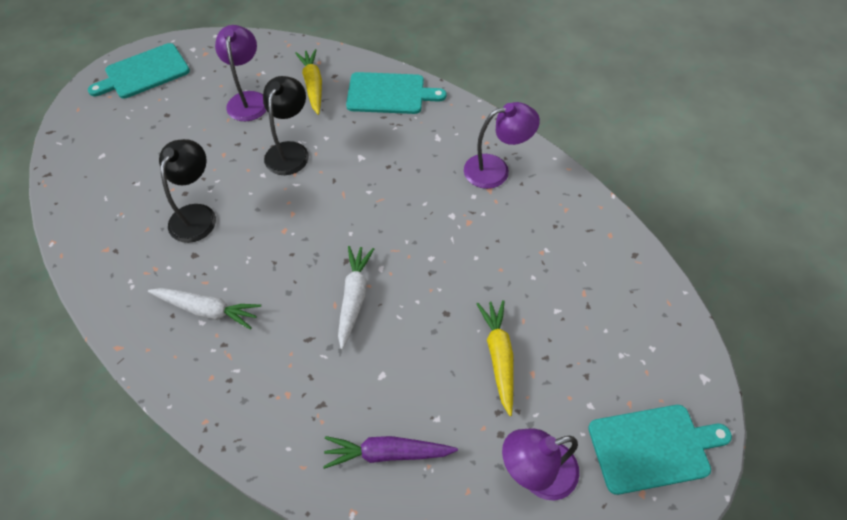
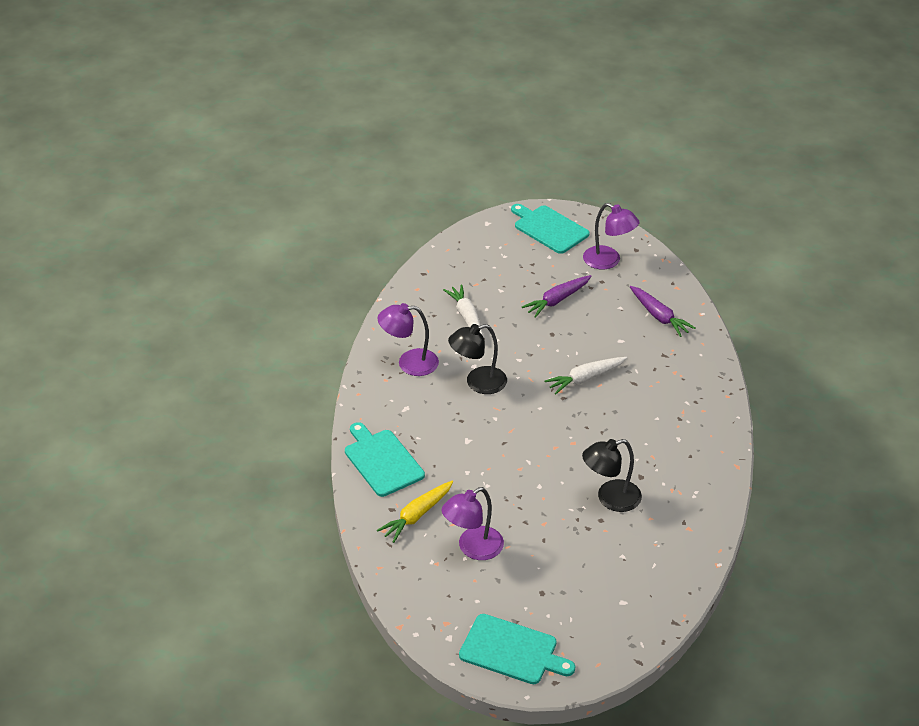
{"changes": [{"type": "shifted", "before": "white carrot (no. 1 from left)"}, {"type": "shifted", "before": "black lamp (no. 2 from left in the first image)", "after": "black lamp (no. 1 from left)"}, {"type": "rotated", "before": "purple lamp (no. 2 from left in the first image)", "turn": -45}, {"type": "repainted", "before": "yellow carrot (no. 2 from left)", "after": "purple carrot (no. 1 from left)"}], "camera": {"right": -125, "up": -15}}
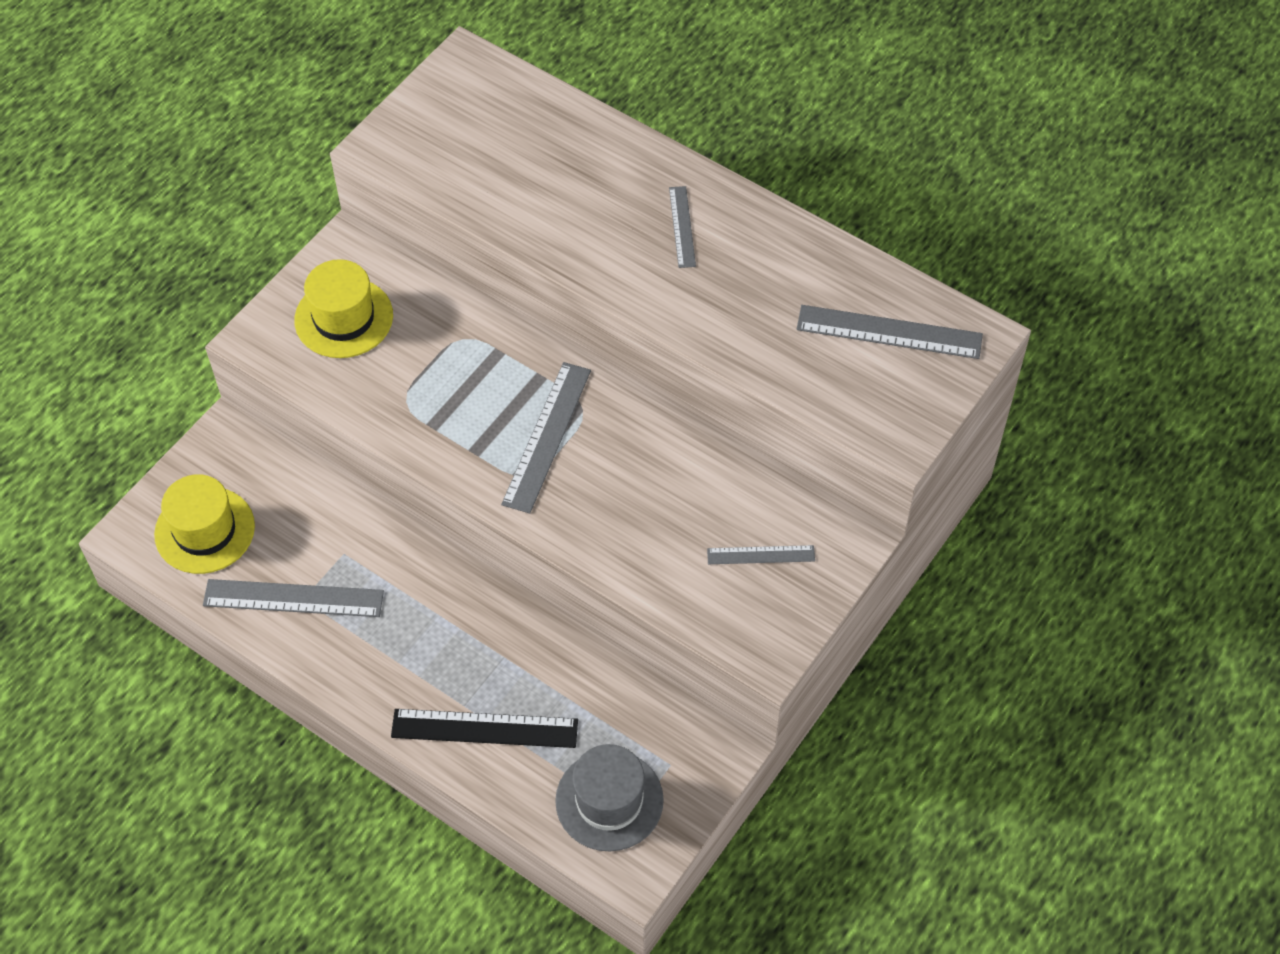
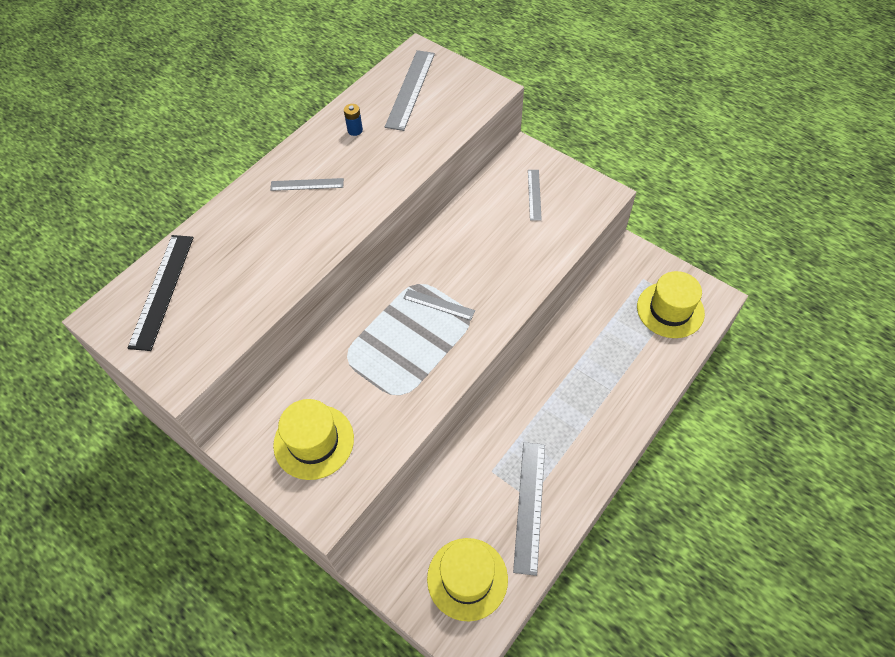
{"changes": [{"type": "shifted", "before": "black ruler"}, {"type": "scaled", "before": "grey ruler (no. 2 from left in the first image)", "scale": 0.58}, {"type": "repainted", "before": "grey hat", "after": "yellow hat (no. 3 from left)"}, {"type": "new", "after": "blue battery"}], "camera": {"right": -85, "up": 0}}
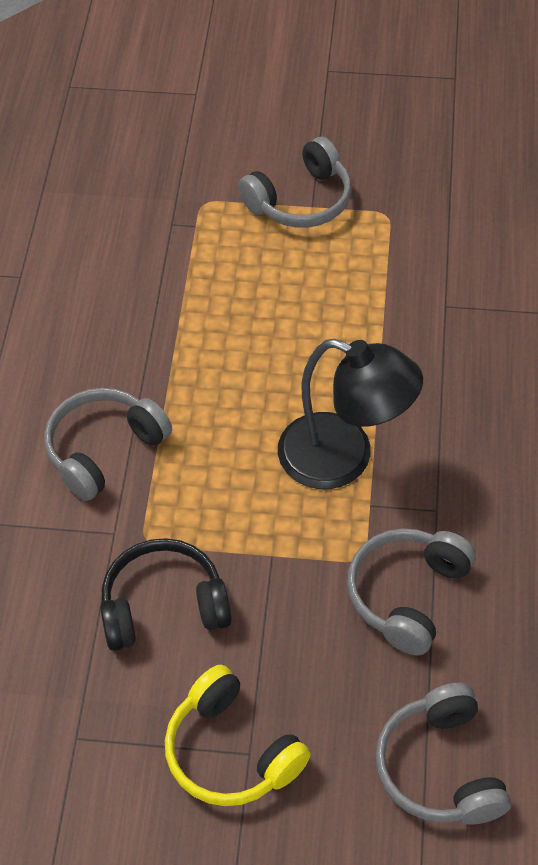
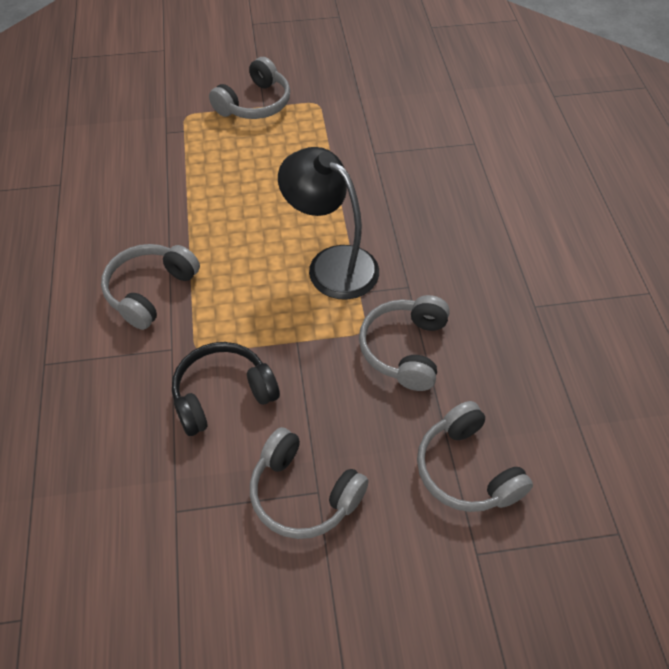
{"changes": [{"type": "repainted", "before": "yellow headphones", "after": "grey headphones (no. 3 from left)"}, {"type": "rotated", "before": "black lamp", "turn": -150}], "camera": {"right": -15, "up": 0}}
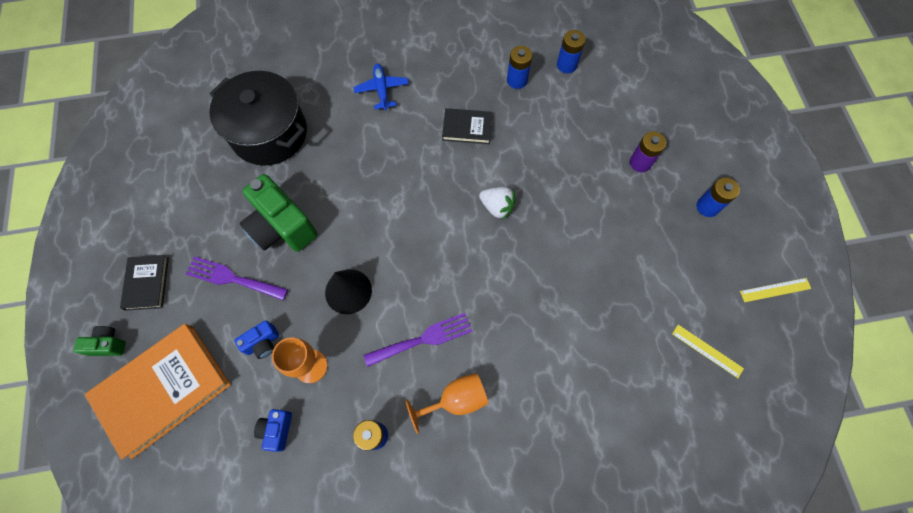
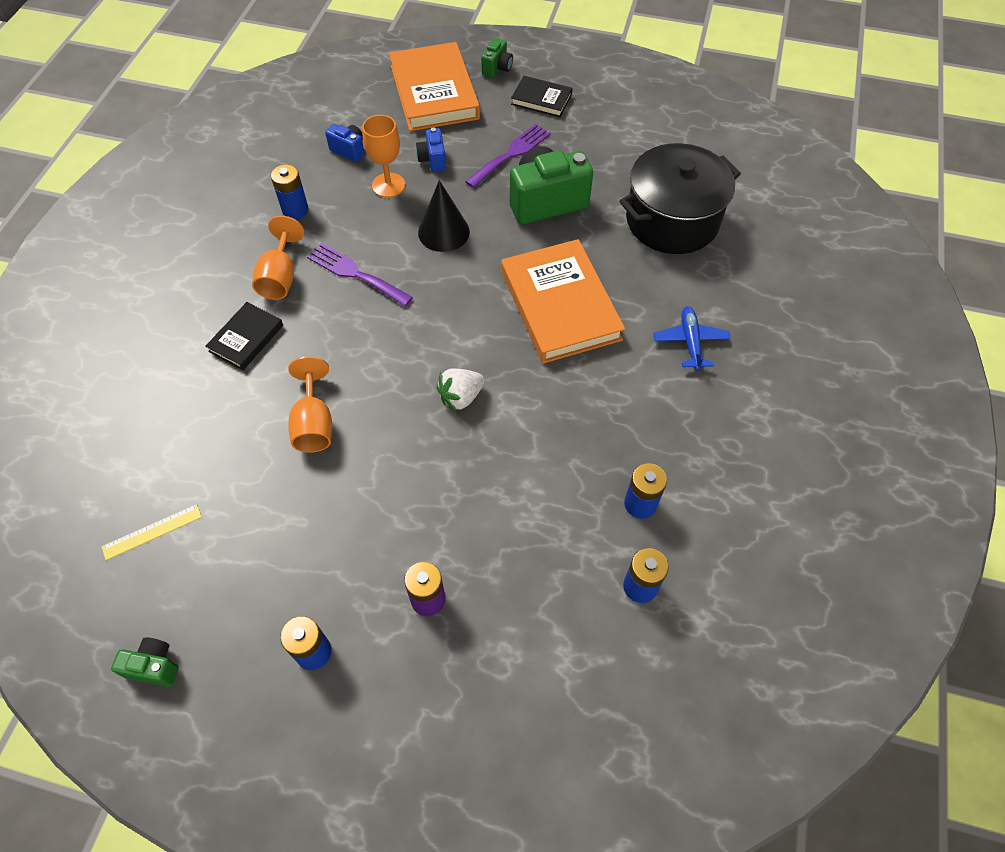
{"changes": [{"type": "rotated", "before": "blue plane", "turn": -105}, {"type": "rotated", "before": "purple fork (no. 2 from left in the first image)", "turn": 120}, {"type": "shifted", "before": "black book (no. 2 from left in the first image)", "after": "black book (no. 1 from left)"}, {"type": "swapped", "before": "yellow ruler (no. 2 from left)", "after": "green camera (no. 1 from left)"}, {"type": "new", "after": "orange goblet (no. 2 from left)"}, {"type": "new", "after": "orange book (no. 2 from left)"}], "camera": {"right": 115, "up": -10}}
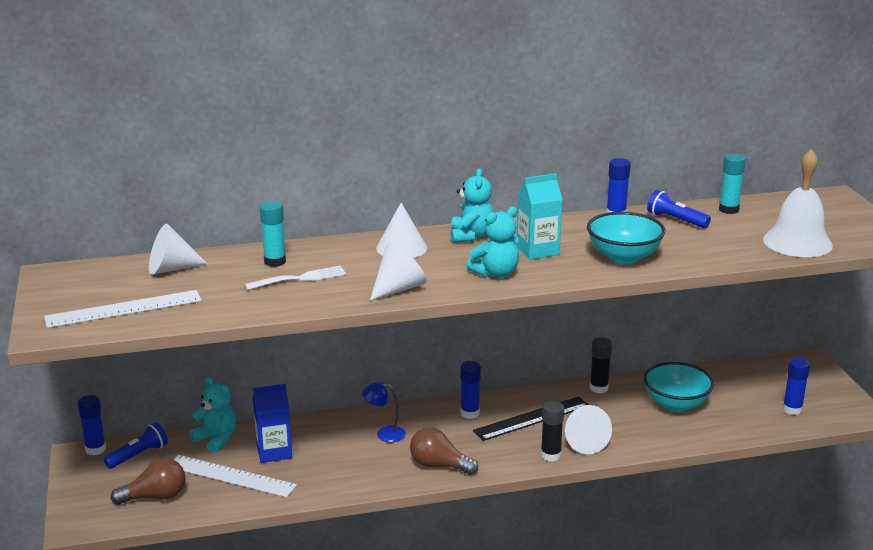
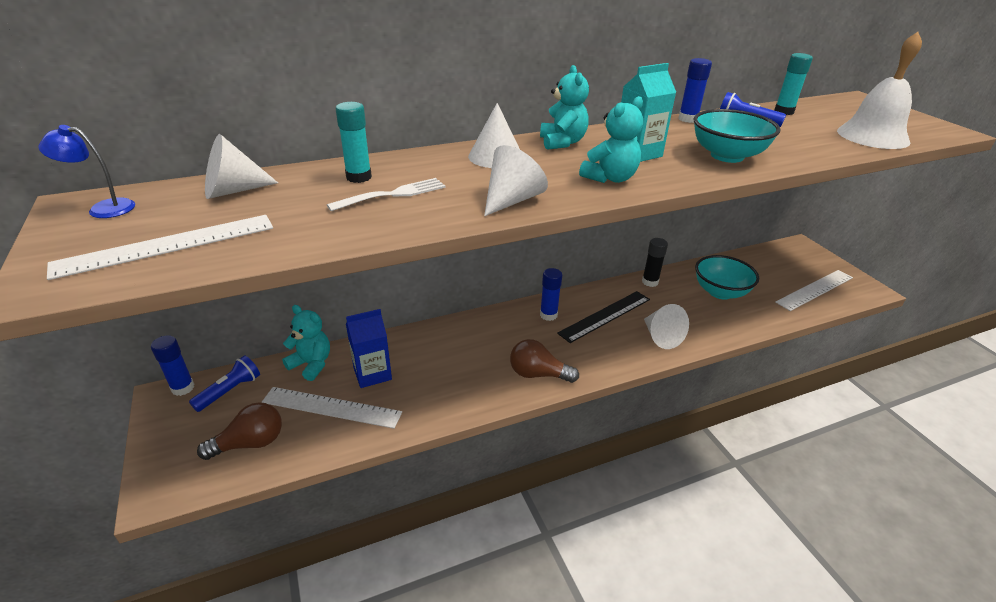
{"changes": [{"type": "shifted", "before": "blue lamp"}, {"type": "gone", "before": "black glue stick (no. 1 from left)"}, {"type": "swapped", "before": "blue glue stick (no. 4 from left)", "after": "white ruler (no. 3 from left)"}], "camera": {"right": -10, "up": 10}}
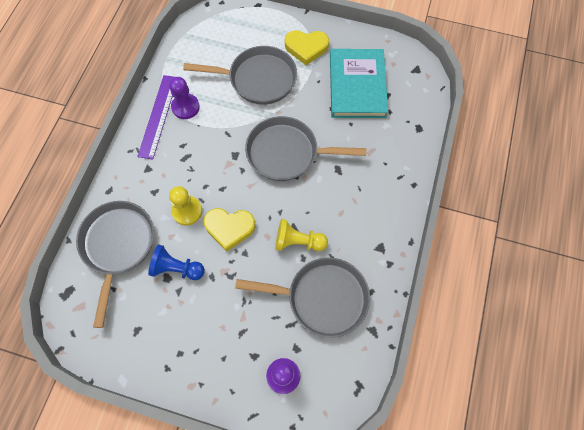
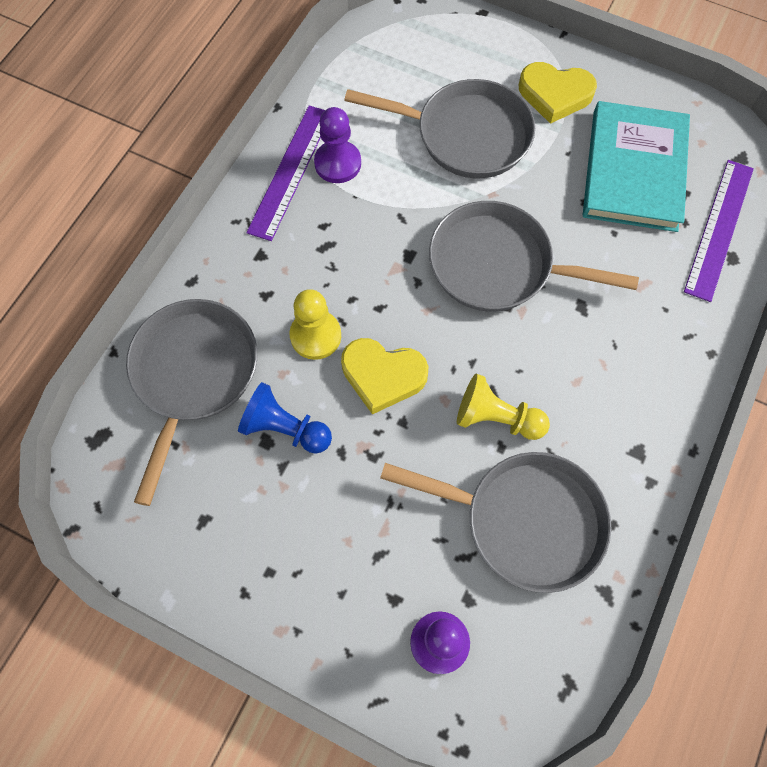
{"changes": [{"type": "new", "after": "purple ruler (no. 2 from left)"}], "camera": {"right": 10, "up": 0}}
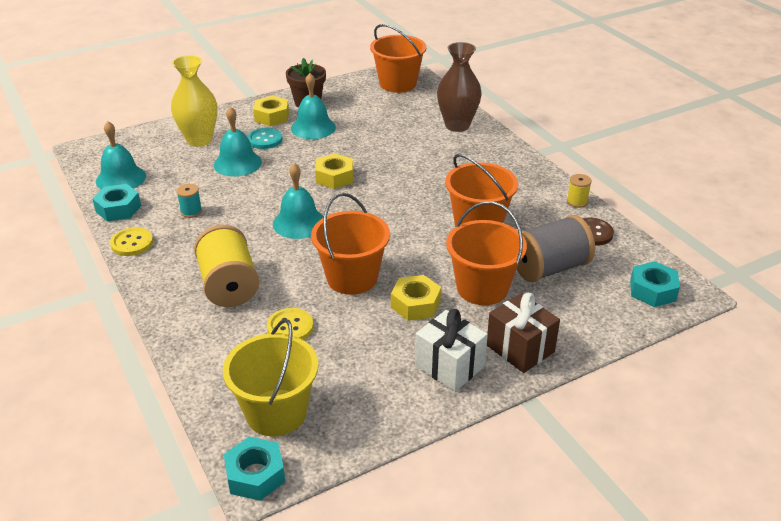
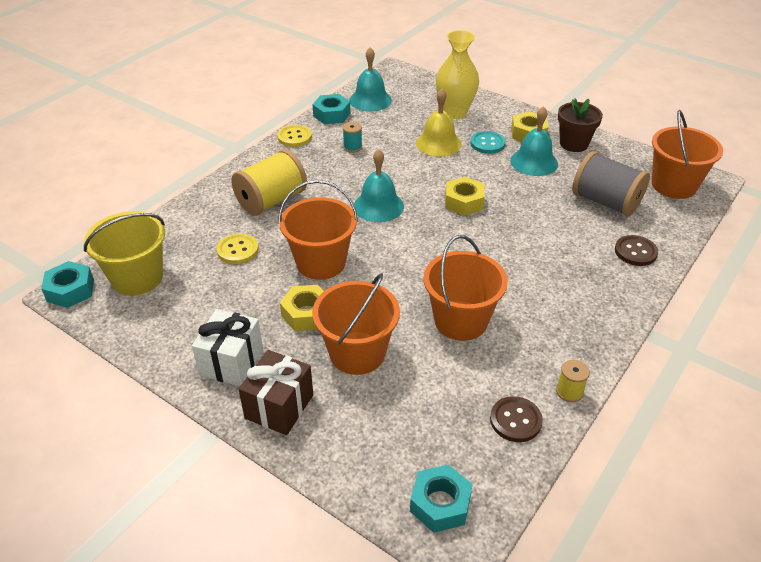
{"changes": [{"type": "repainted", "before": "turquoise bell (no. 2 from left)", "after": "yellow bell"}, {"type": "swapped", "before": "brown vase", "after": "brown button (no. 2 from left)"}, {"type": "shifted", "before": "grey spool"}], "camera": {"right": 65, "up": 5}}
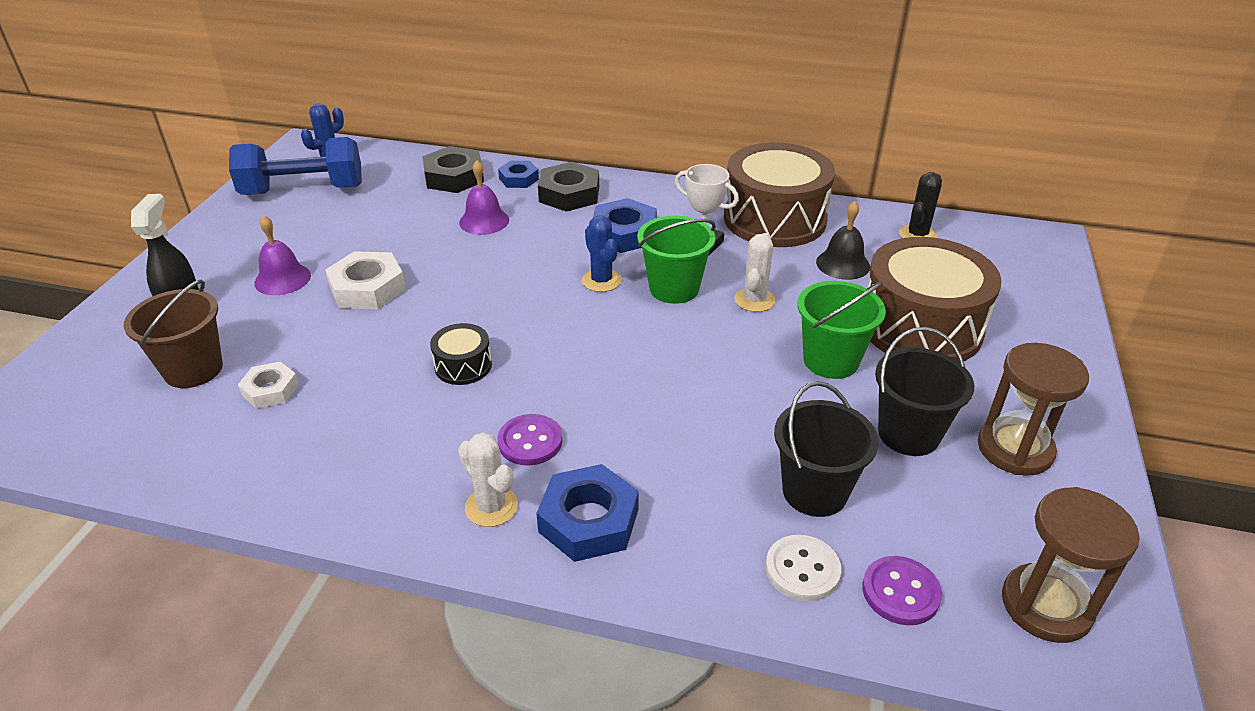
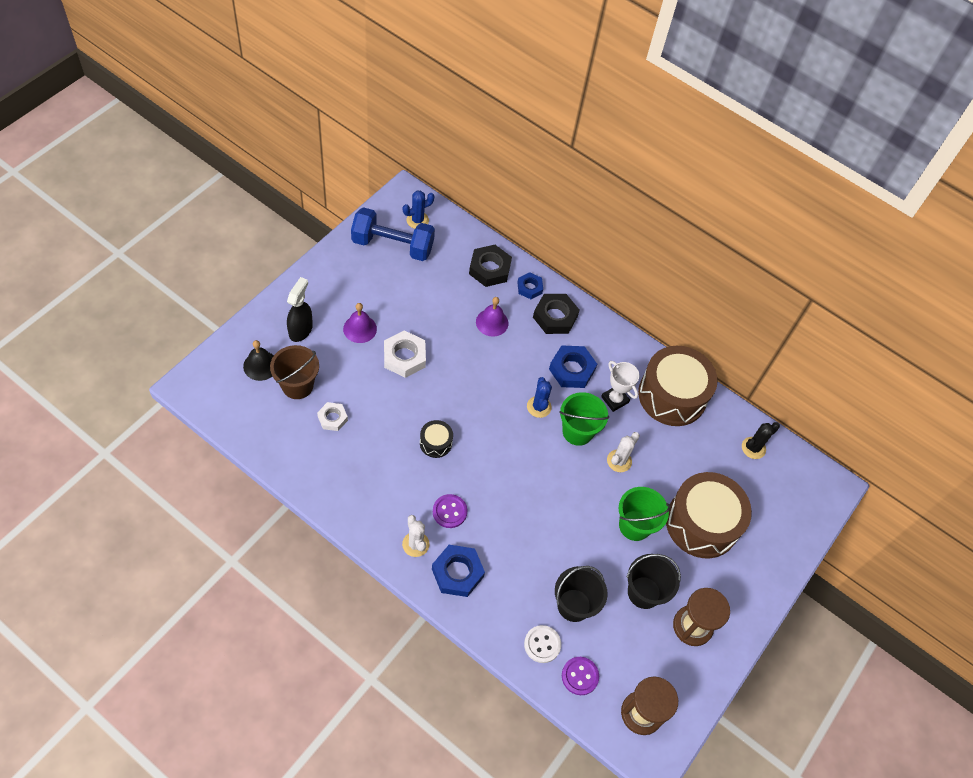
{"changes": [{"type": "shifted", "before": "black bell"}], "camera": {"right": 15, "up": 20}}
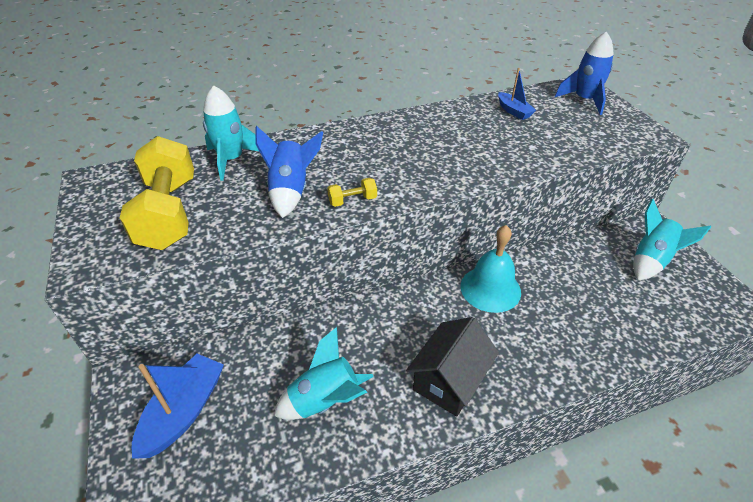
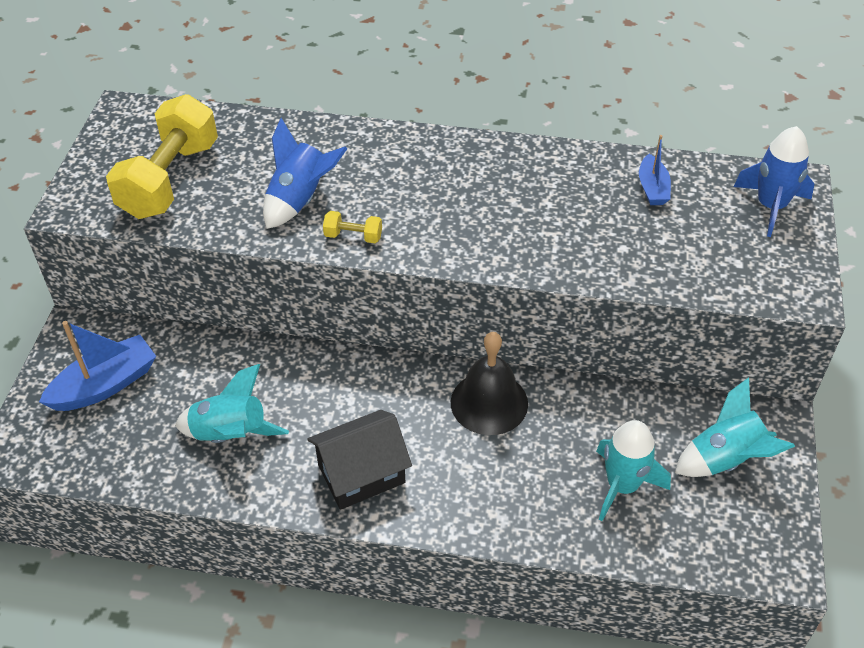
{"changes": [{"type": "shifted", "before": "turquoise rocket (no. 1 from left in the first image)", "after": "turquoise rocket (no. 2 from left)"}, {"type": "repainted", "before": "turquoise bell", "after": "black bell"}], "camera": {"right": 30, "up": 5}}
